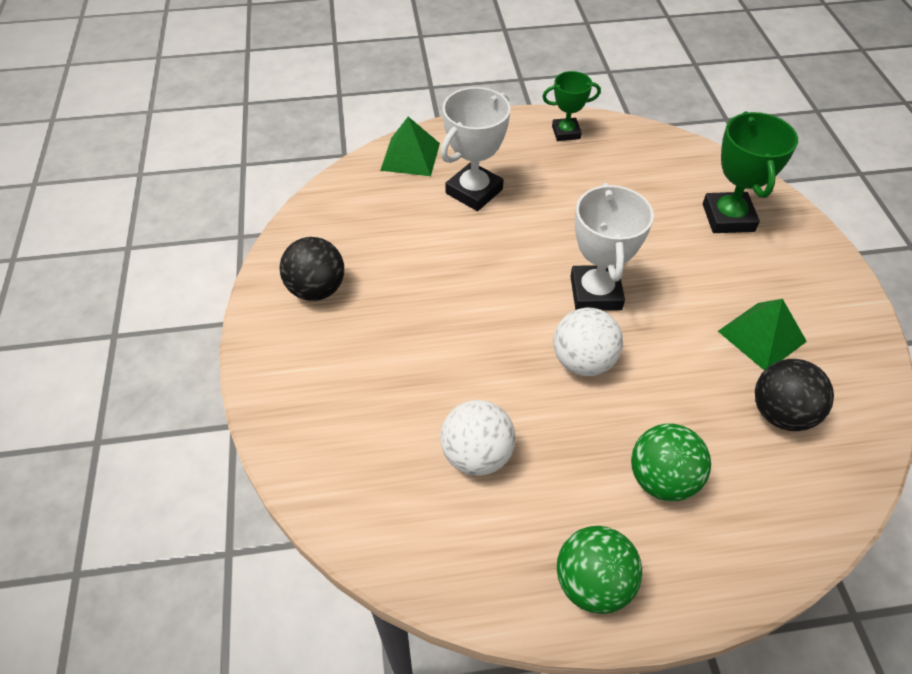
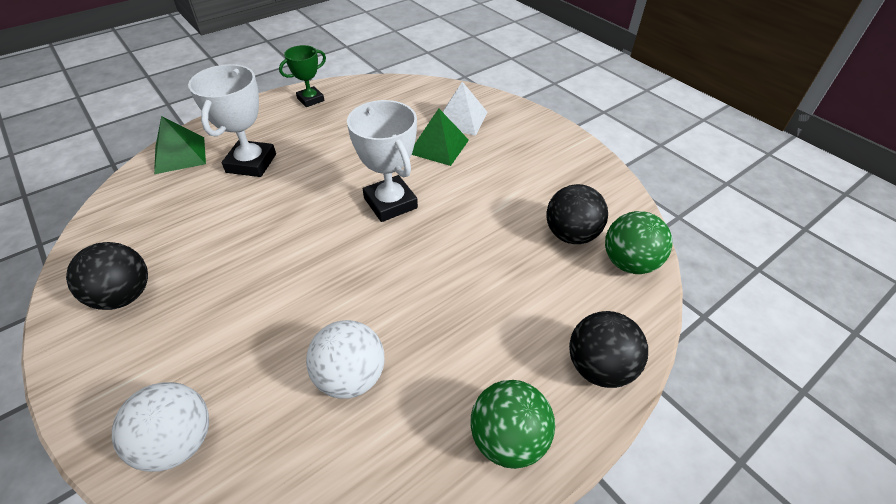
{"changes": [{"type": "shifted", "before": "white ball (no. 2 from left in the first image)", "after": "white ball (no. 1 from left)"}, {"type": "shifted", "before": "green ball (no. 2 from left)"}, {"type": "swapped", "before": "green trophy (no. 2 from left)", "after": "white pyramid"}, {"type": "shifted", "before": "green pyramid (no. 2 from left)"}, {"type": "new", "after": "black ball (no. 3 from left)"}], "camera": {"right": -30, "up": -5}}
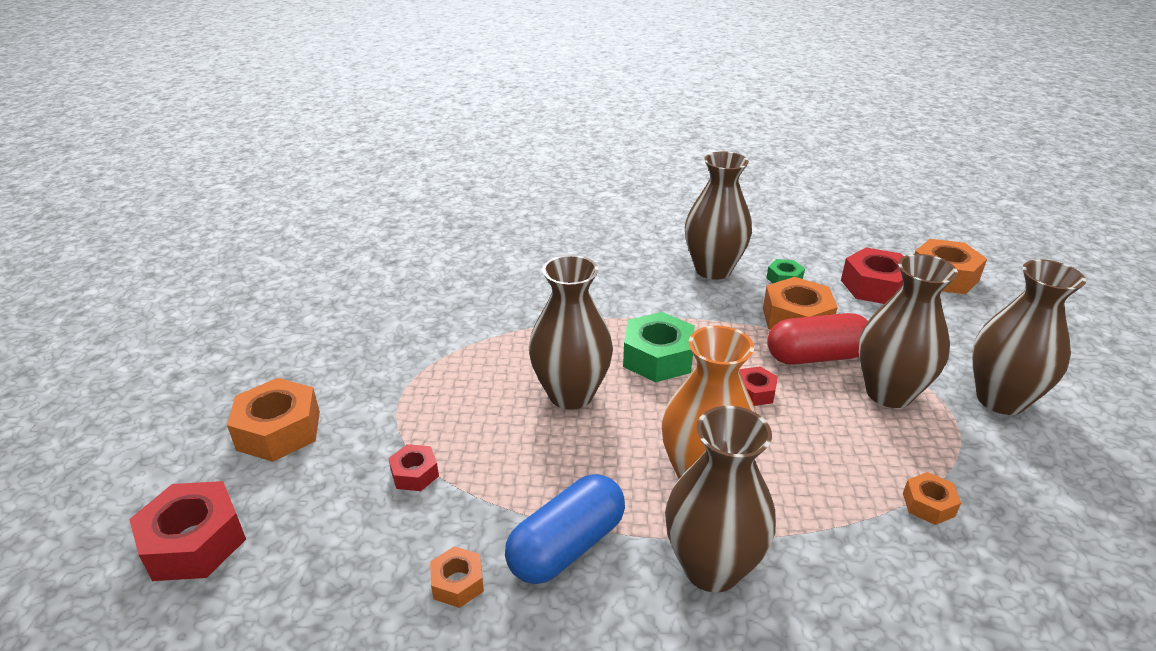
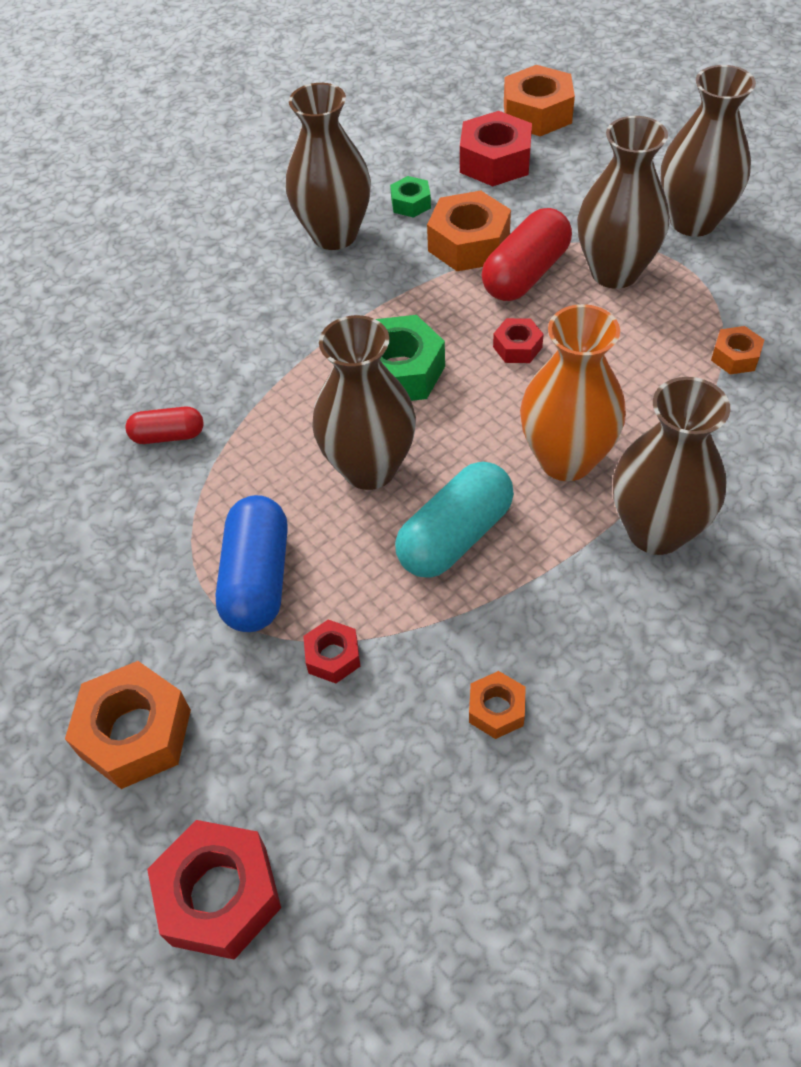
{"changes": [{"type": "shifted", "before": "blue capsule"}, {"type": "new", "after": "red capsule (no. 1 from left)"}, {"type": "new", "after": "turquoise capsule"}], "camera": {"right": -40, "up": 20}}
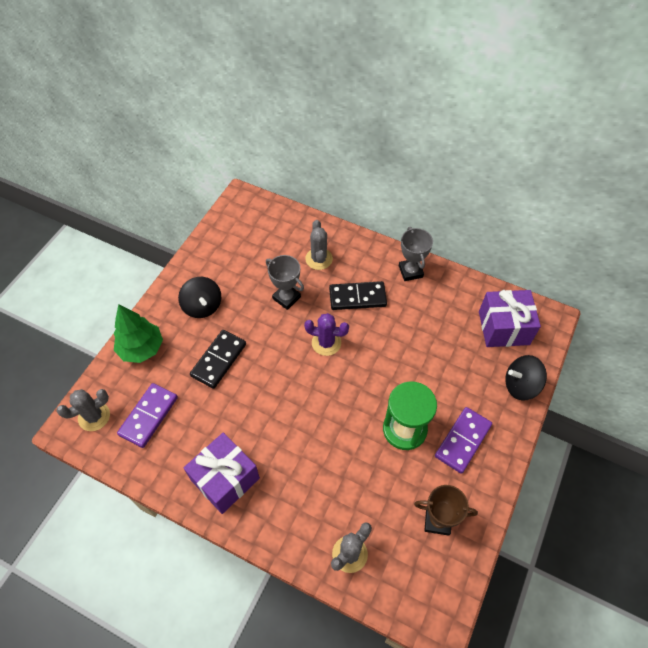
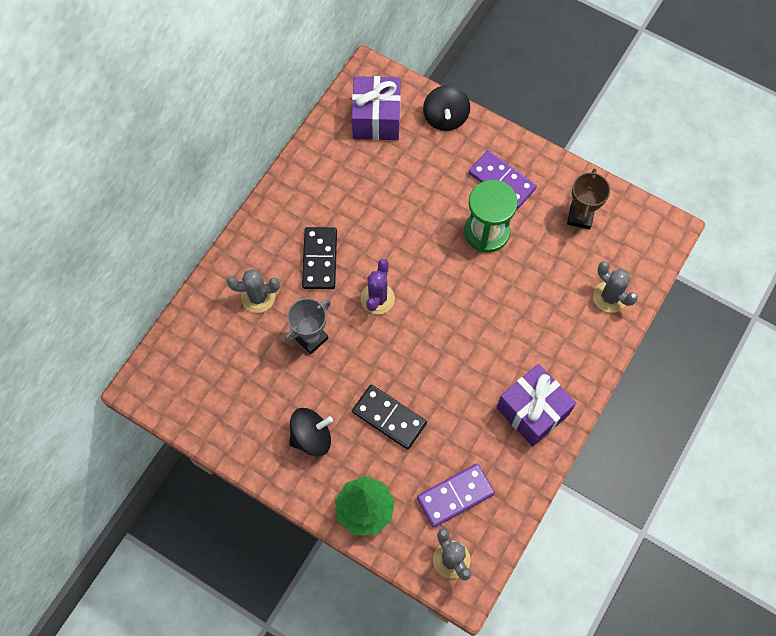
{"changes": [{"type": "rotated", "before": "purple domino (no. 1 from left)", "turn": -60}, {"type": "gone", "before": "grey trophy (no. 2 from left)"}], "camera": {"right": -85, "up": 10}}
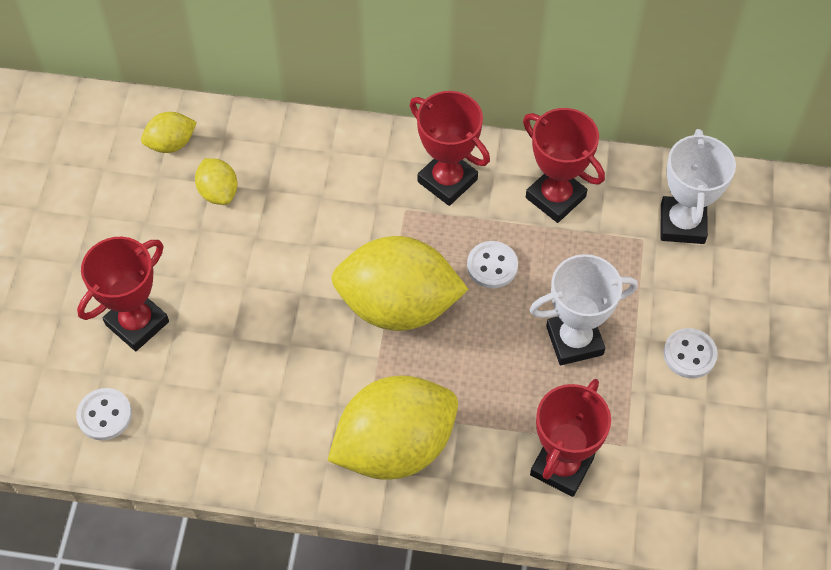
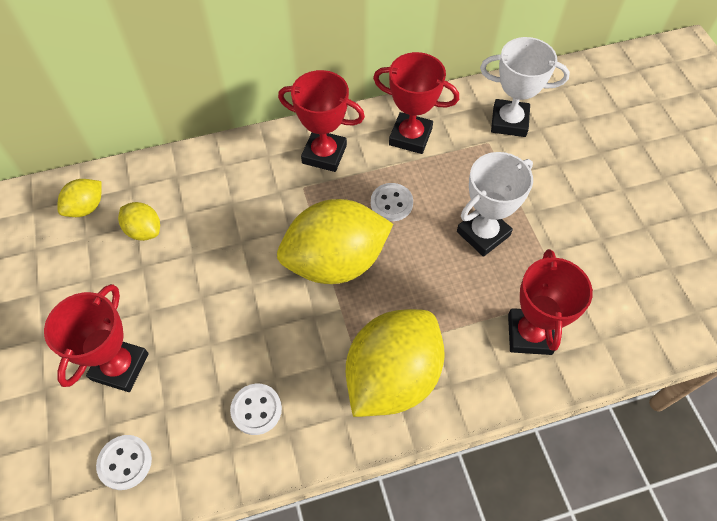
{"changes": [{"type": "rotated", "before": "white trophy (no. 2 from left)", "turn": -60}, {"type": "shifted", "before": "white button (no. 3 from left in the first image)", "after": "white button (no. 2 from left)"}], "camera": {"right": -25, "up": 0}}
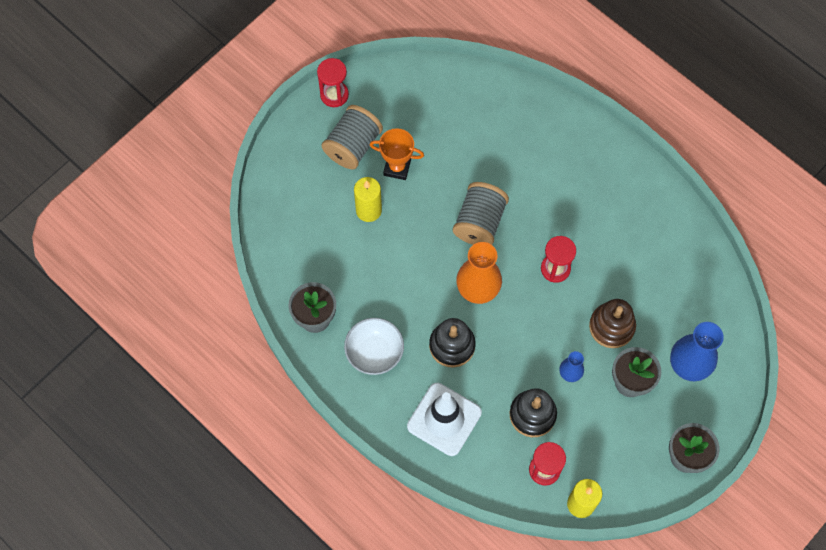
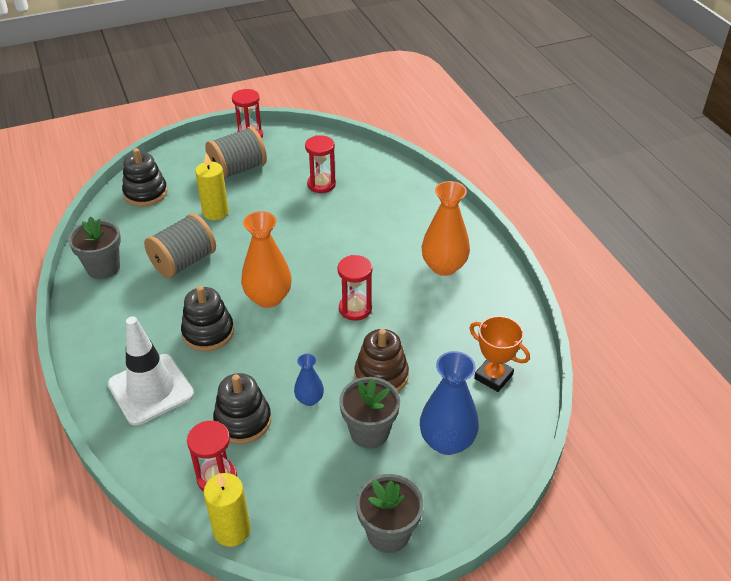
{"changes": [{"type": "gone", "before": "white bowl"}, {"type": "shifted", "before": "orange trophy"}, {"type": "shifted", "before": "grey spool (no. 2 from left in the first image)", "after": "grey spool (no. 1 from left)"}, {"type": "new", "after": "black stacking toy (no. 1 from left)"}, {"type": "new", "after": "red hourglass (no. 3 from left)"}, {"type": "new", "after": "orange vase (no. 2 from left)"}], "camera": {"right": 25, "up": -25}}
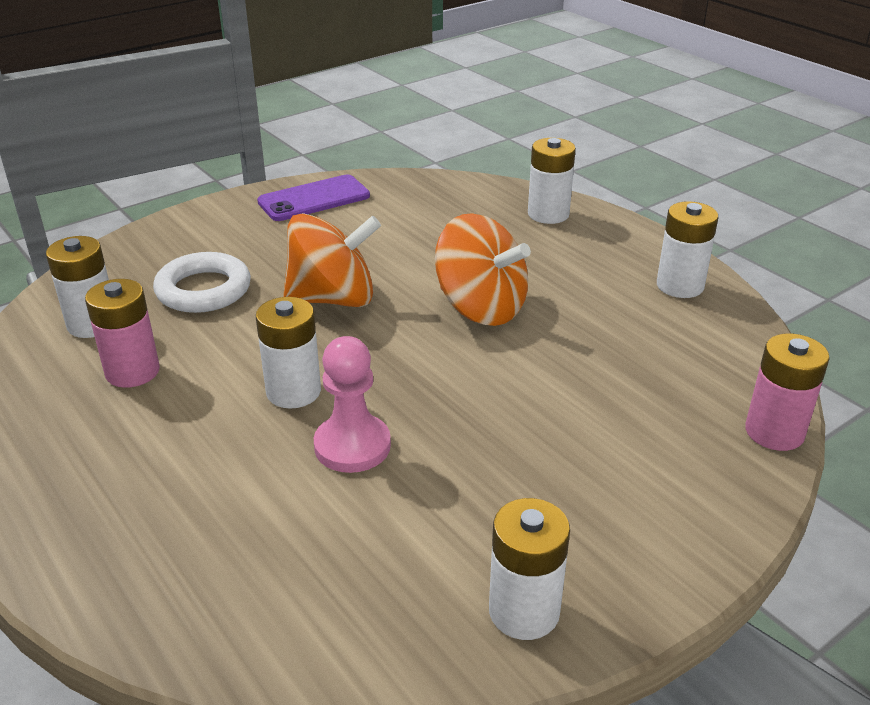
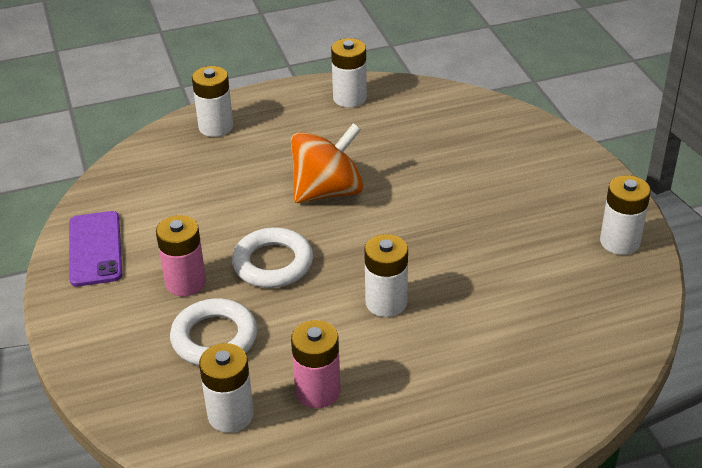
{"changes": [{"type": "swapped", "before": "orange spinning top (no. 1 from left)", "after": "white ring (no. 2 from left)"}, {"type": "gone", "before": "pink pawn"}, {"type": "shifted", "before": "pink battery (no. 2 from left in the first image)", "after": "pink battery (no. 1 from left)"}], "camera": {"right": -70, "up": 5}}
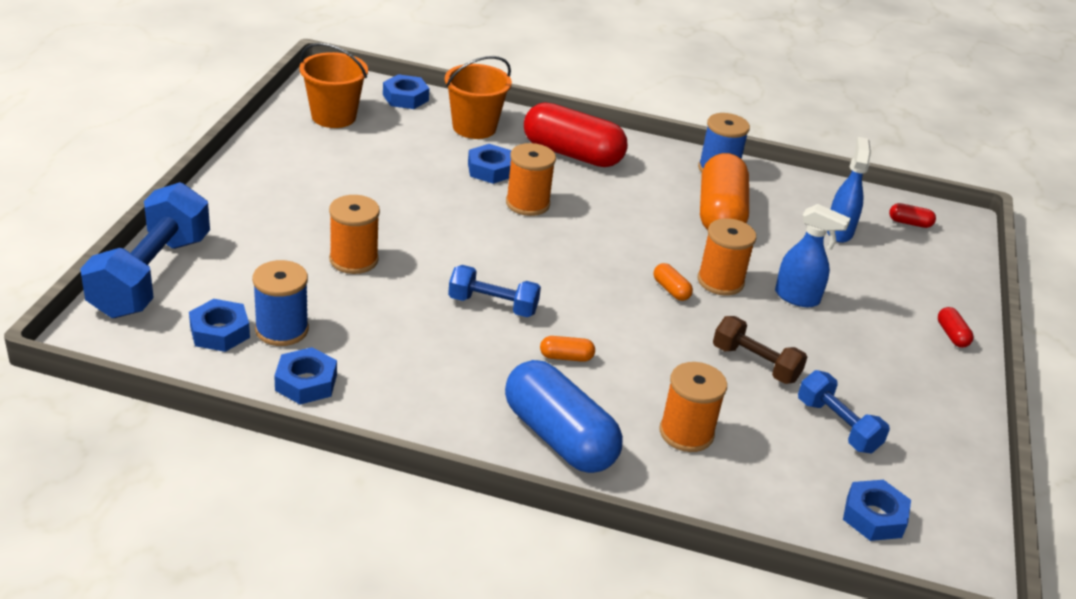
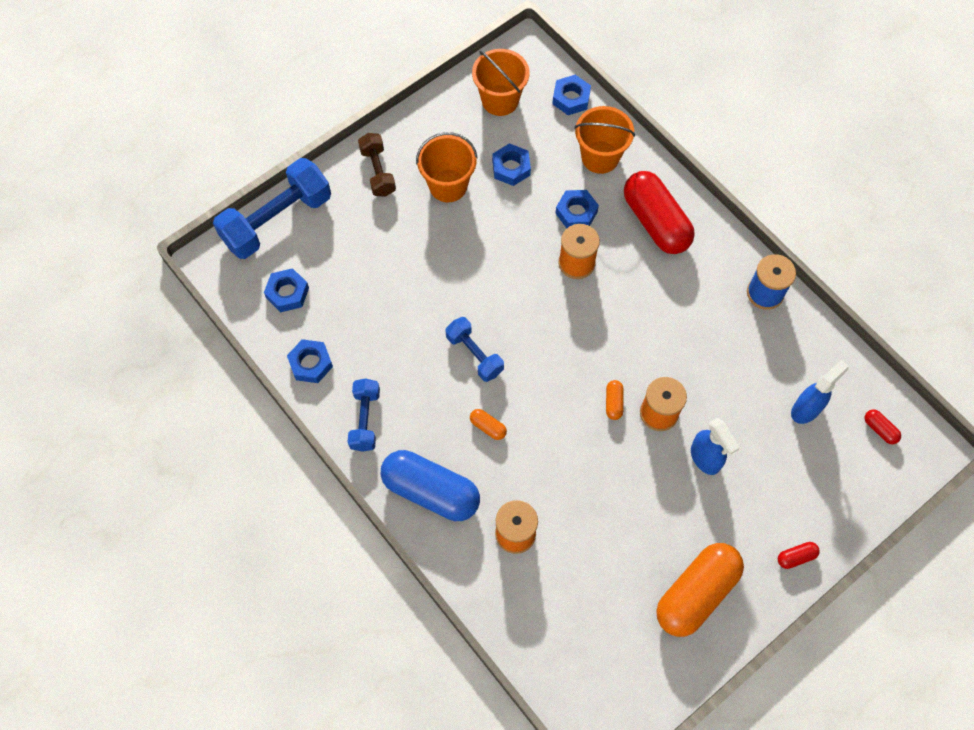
{"changes": [{"type": "gone", "before": "blue spool (no. 1 from left)"}, {"type": "gone", "before": "orange spool (no. 1 from left)"}, {"type": "rotated", "before": "blue capsule", "turn": -60}, {"type": "shifted", "before": "orange capsule (no. 3 from left)"}, {"type": "shifted", "before": "brown dumbbell"}, {"type": "shifted", "before": "blue dumbbell (no. 3 from left in the first image)", "after": "blue dumbbell (no. 2 from left)"}, {"type": "shifted", "before": "blue nut (no. 5 from left in the first image)", "after": "blue nut (no. 3 from left)"}, {"type": "rotated", "before": "red capsule (no. 3 from left in the first image)", "turn": 45}, {"type": "new", "after": "orange bucket (no. 1 from left)"}], "camera": {"right": 40, "up": 30}}
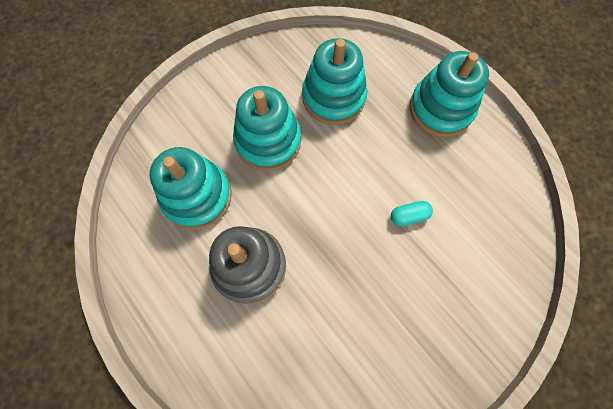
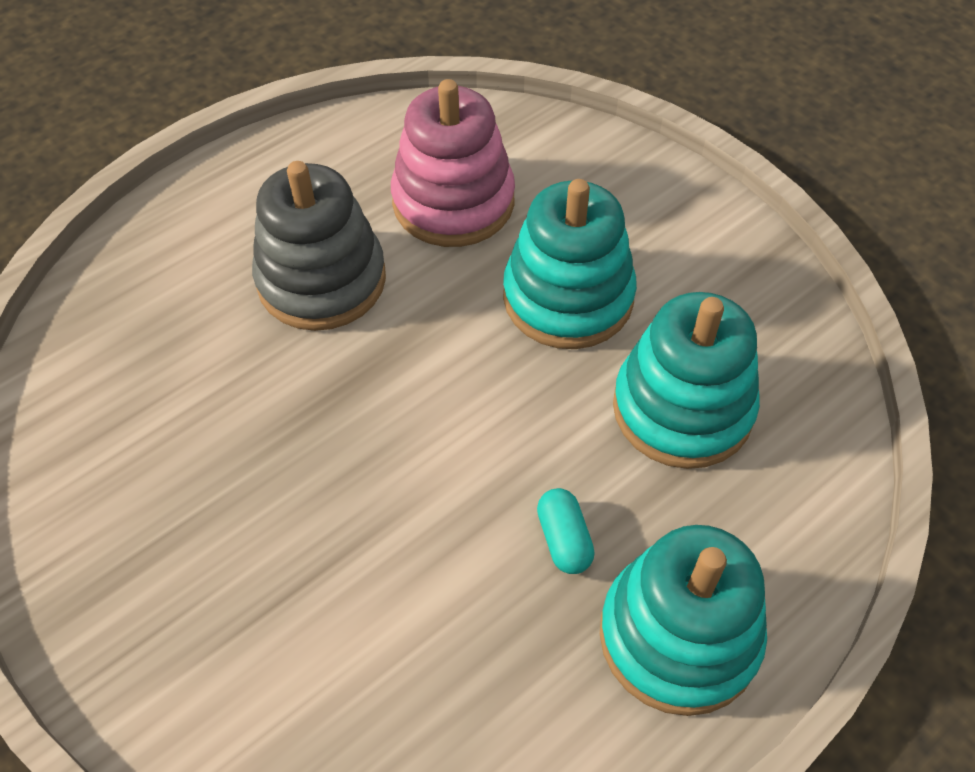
{"changes": [{"type": "repainted", "before": "turquoise stacking toy (no. 1 from left)", "after": "pink stacking toy"}, {"type": "shifted", "before": "turquoise capsule"}], "camera": {"right": 90, "up": -15}}
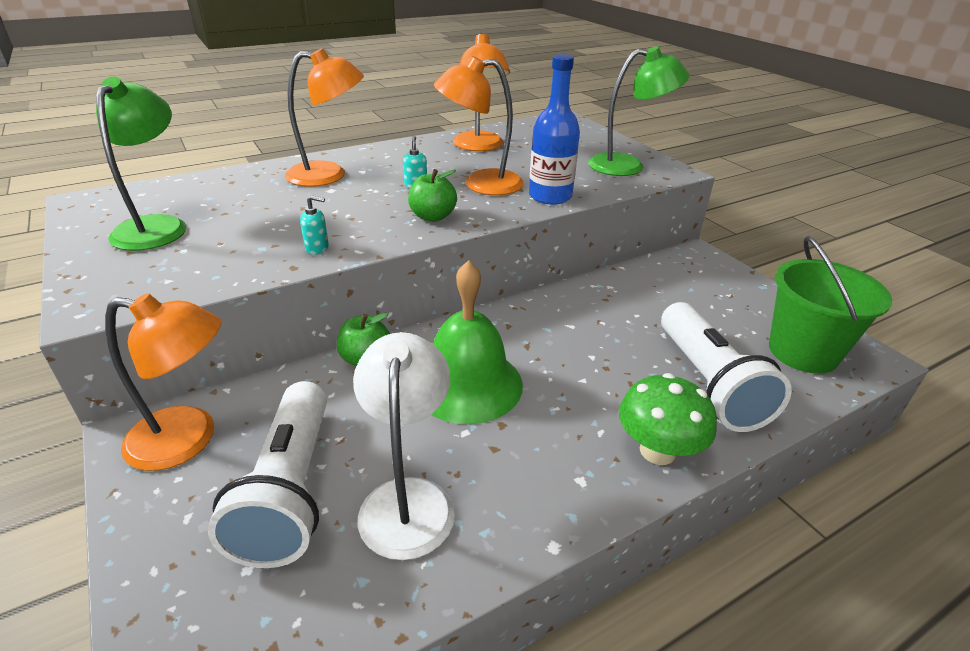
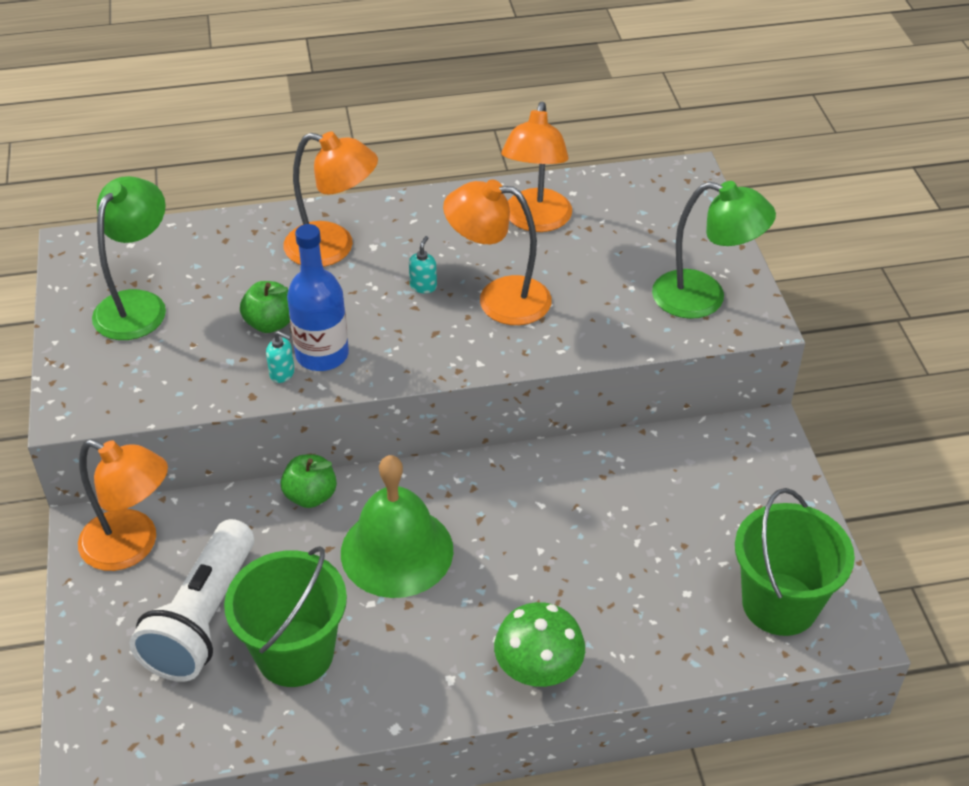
{"changes": [{"type": "swapped", "before": "white lamp", "after": "green bucket (no. 1 from left)"}, {"type": "shifted", "before": "green apple (no. 2 from left in the first image)", "after": "green apple (no. 1 from left)"}, {"type": "shifted", "before": "blue bottle"}, {"type": "gone", "before": "white flashlight (no. 2 from left)"}], "camera": {"right": 20, "up": 10}}
